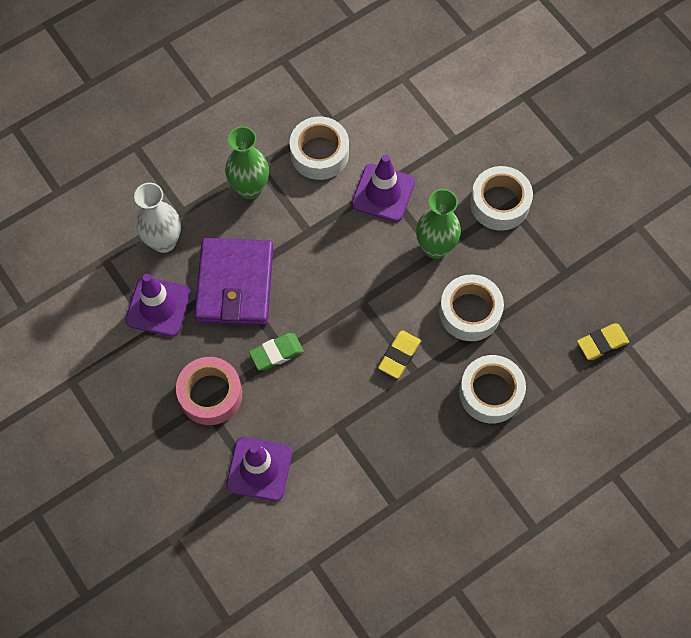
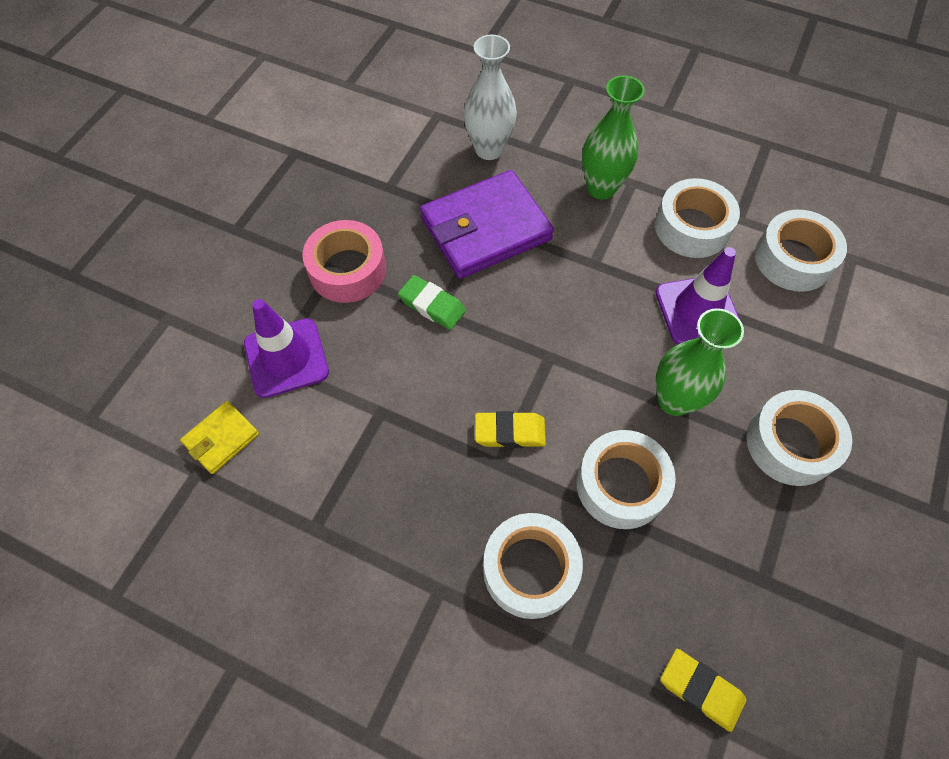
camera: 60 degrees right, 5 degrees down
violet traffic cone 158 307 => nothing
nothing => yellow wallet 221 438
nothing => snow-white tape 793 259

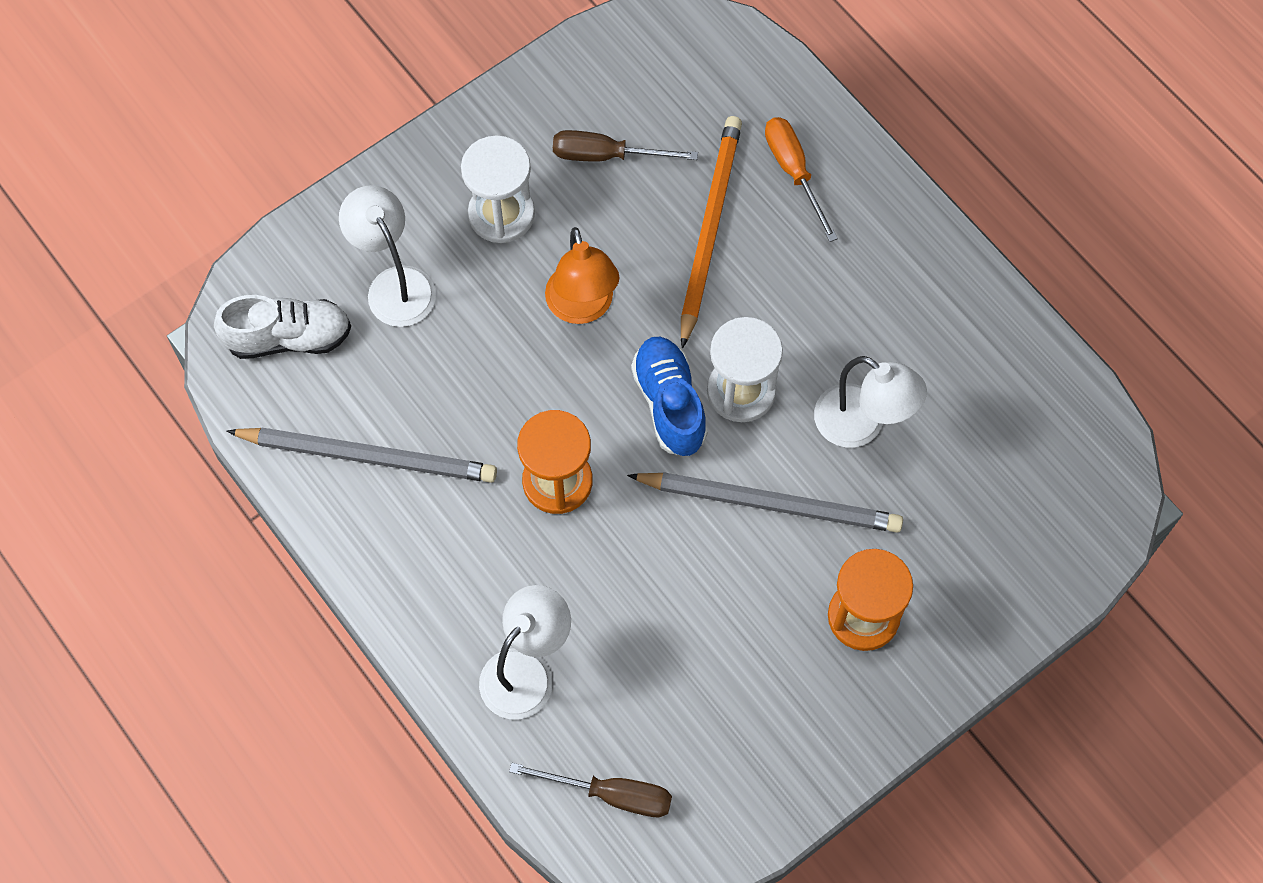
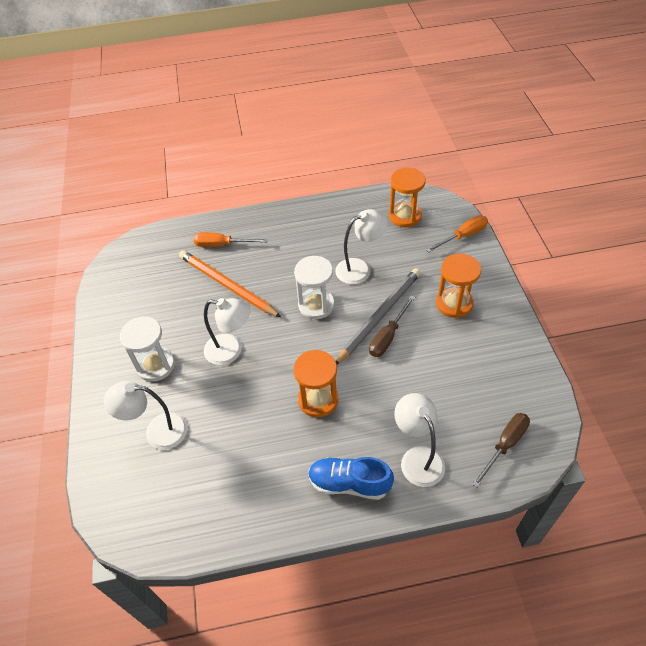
camera: 60 degrees left, 15 degrees down
snow-white lace-up shoe 289 338 => nothing
ash-grey wooden pencil 367 456 => nothing
nothing => bright orange sandglass 405 216
nothing => bright orange screwdriver 463 236
brown screwdriver 606 155 => brown screwdriver 388 336, move
cobalt lace-up shoe 669 403 => cobalt lace-up shoe 349 483, move
bright orange desk lamp 582 307 => snow-white desk lamp 231 351

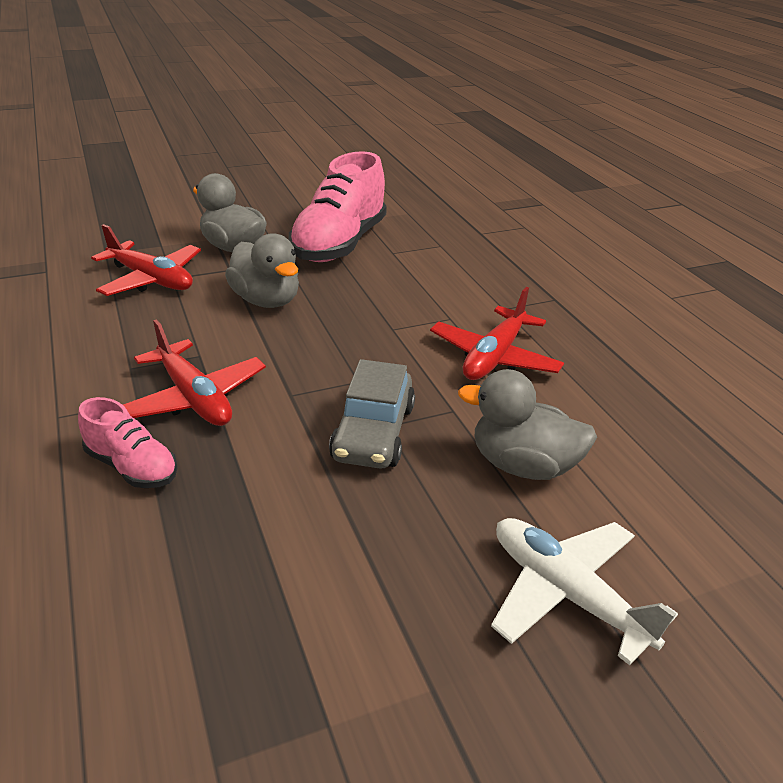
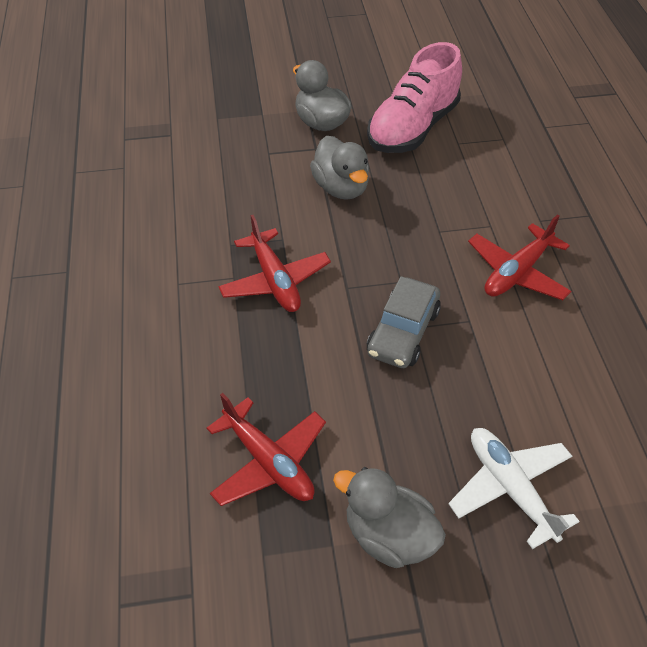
camera: 15 degrees right, 15 degrees up
rose-pink lace-up shoe 132 467 => nothing
crimson plane 151 279 => crimson plane 268 462, move
ash-grey toy duck 523 465 => ash-grey toy duck 389 535, move

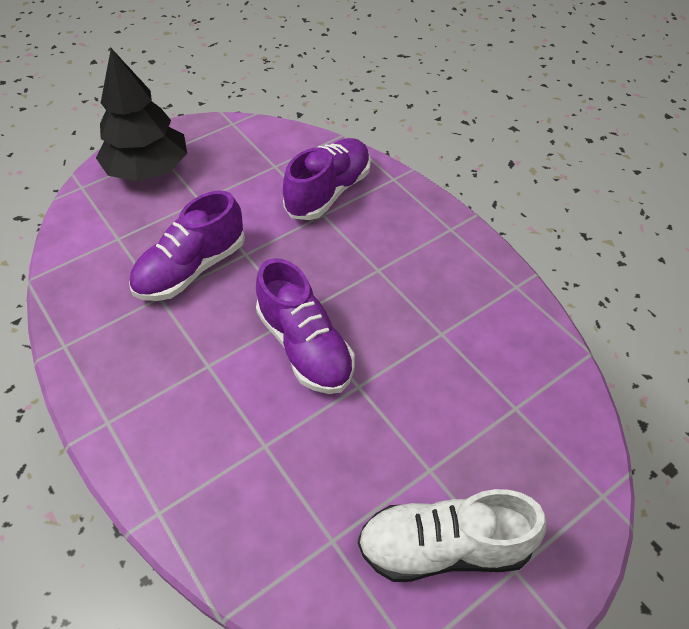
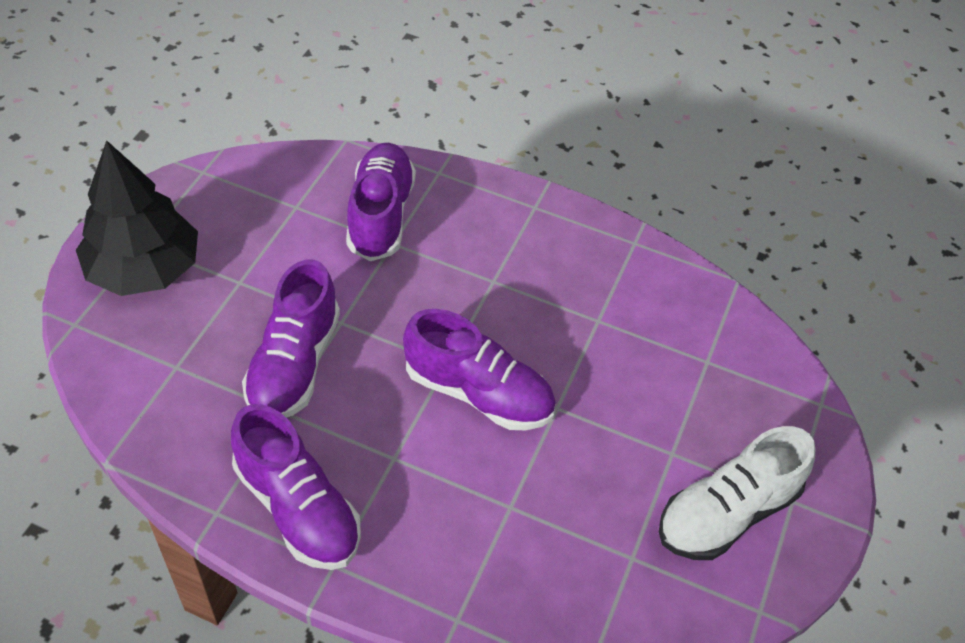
camera: 35 degrees left, 0 degrees up
nothing => violet lace-up shoe 298 507

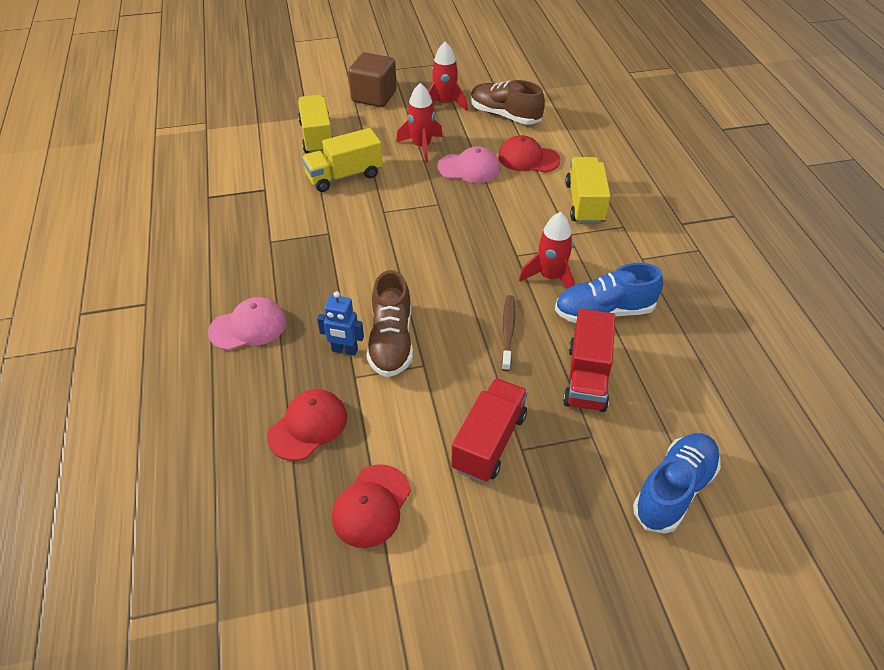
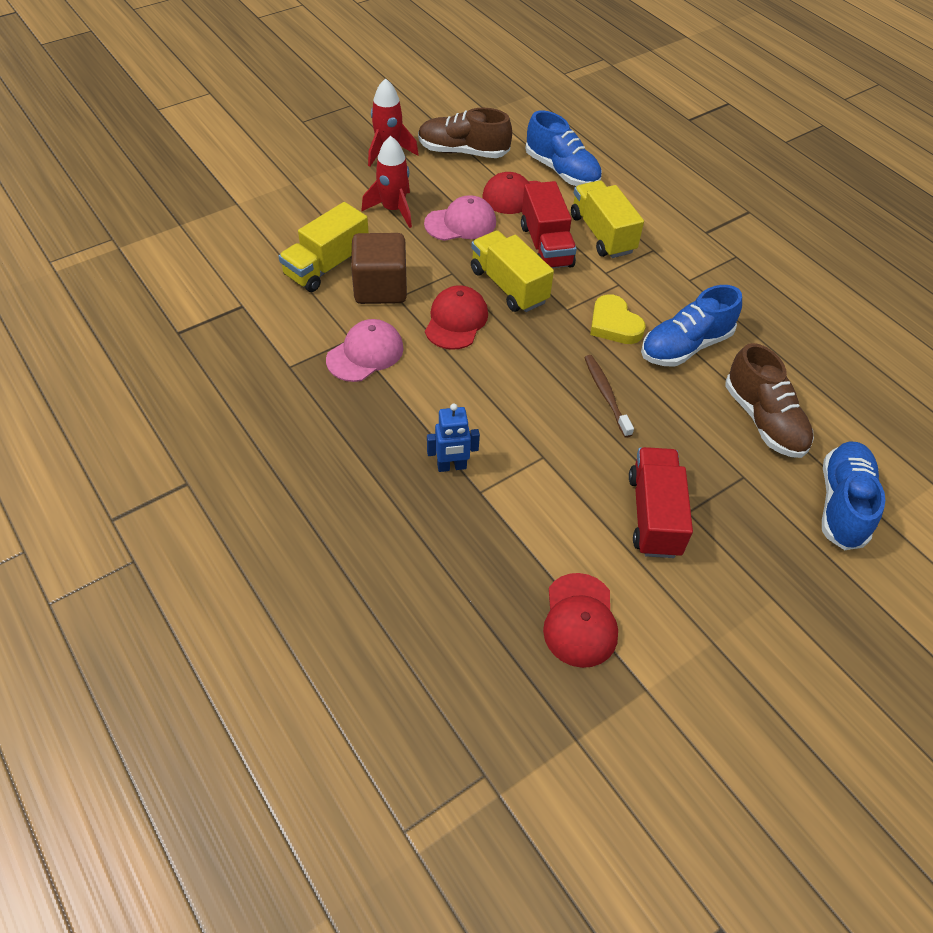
camera: 25 degrees left, 5 degrees up
nothing => cobalt lace-up shoe 562 171
rose-pink peaked cap 248 327 => rose-pink peaked cap 365 353, move
crimson peaked cap 308 426 => crimson peaked cap 456 320, move
yellow toy truck 317 137 => yellow toy truck 508 286, move
brown solid cube 374 96 => brown solid cube 380 288, move
brown lace-up shoe 391 341 => brown lace-up shoe 764 420, move
crimson toy truck 586 377 => crimson toy truck 546 246, move
crimson toy rocket 550 277 => yellow heart shape 614 324

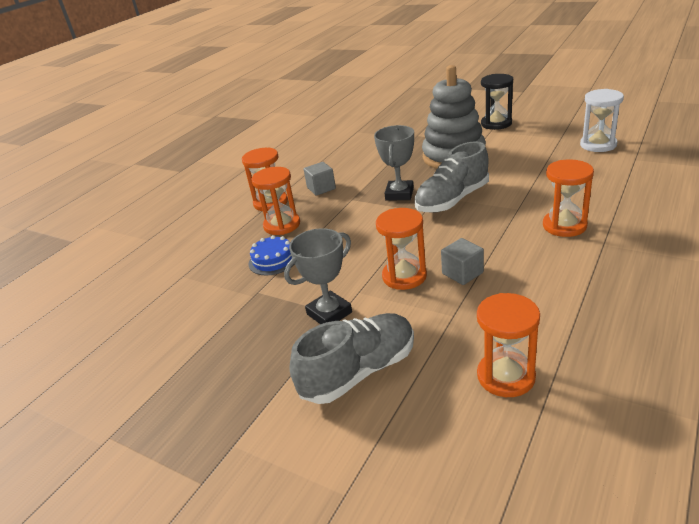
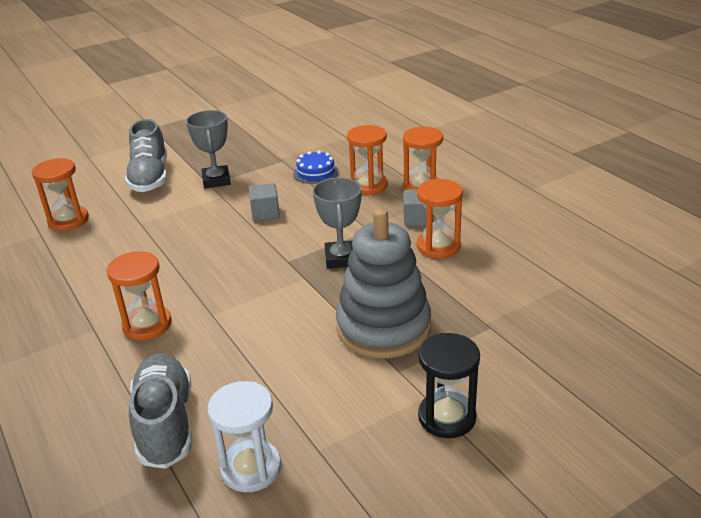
camera: 115 degrees right, 0 degrees up
bright orange sandglass 404 276 => bright orange sandglass 438 246, move
ash-grey lace-up shoe 452 200 => ash-grey lace-up shoe 165 424, move
ash-grey solid cube 462 273 => ash-grey solid cube 265 213, move
ash-grey trophy 399 194 => ash-grey trophy 341 258, 45 degrees clockwise

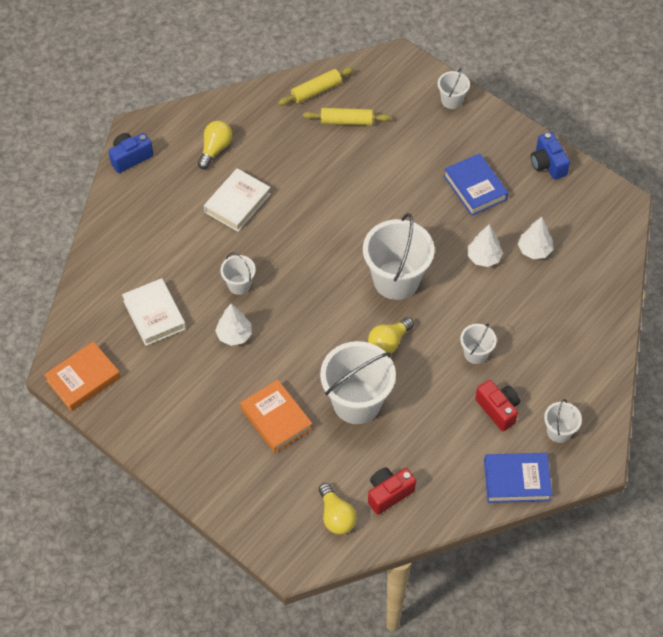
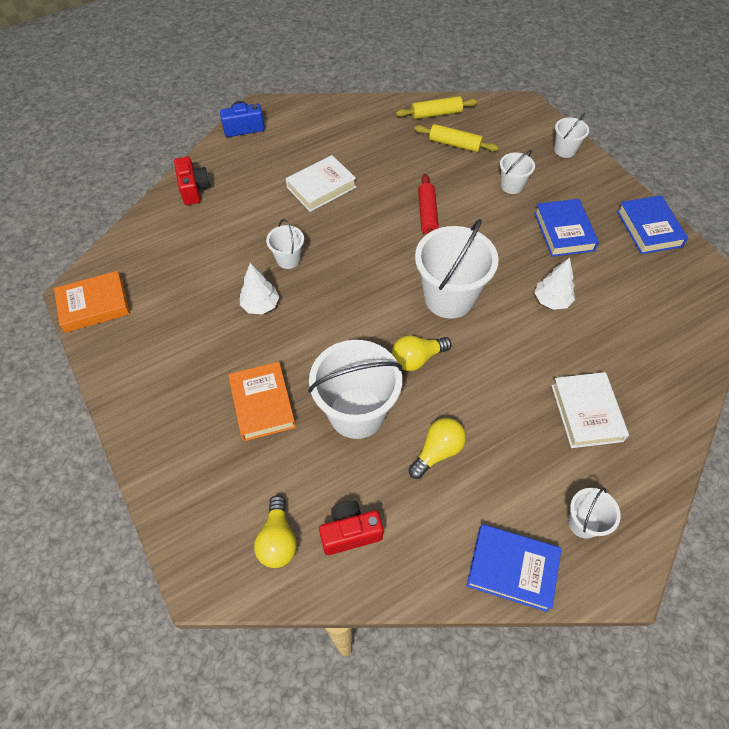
camera: 20 degrees right, 0 degrees up
snow-white fir tree 534 250 => nothing
nothing => crimson rolling pin 427 214
snow-white hardcover 154 315 => snow-white hardcover 586 413, move
yellow lightbulb 215 149 => yellow lightbulb 437 452, move
snow-white sand bucket 476 353 => snow-white sand bucket 512 186, move
crimson compact camera 498 409 => crimson compact camera 194 189, move
cobalt compact camera 547 164 => cobalt hardcover 648 228

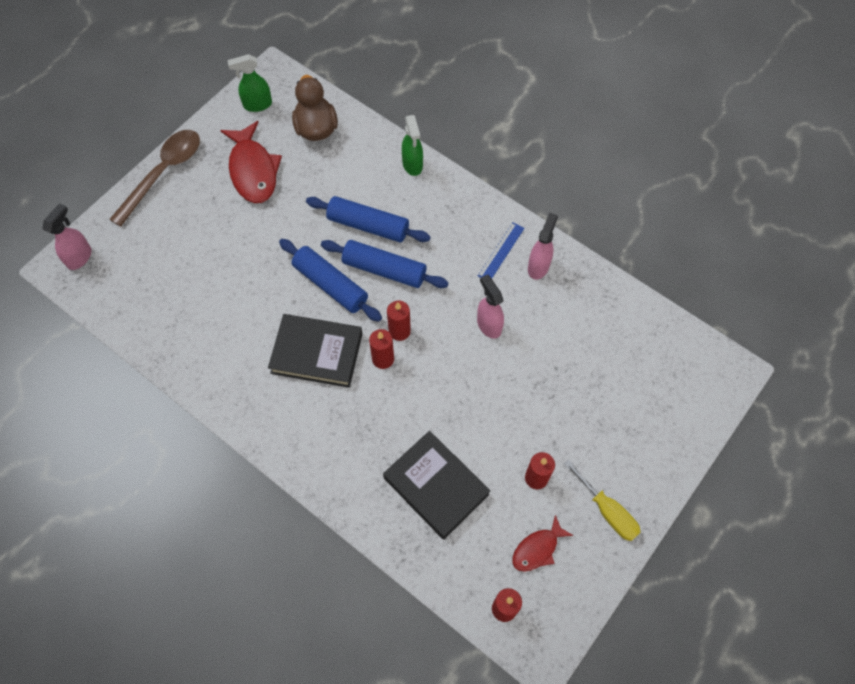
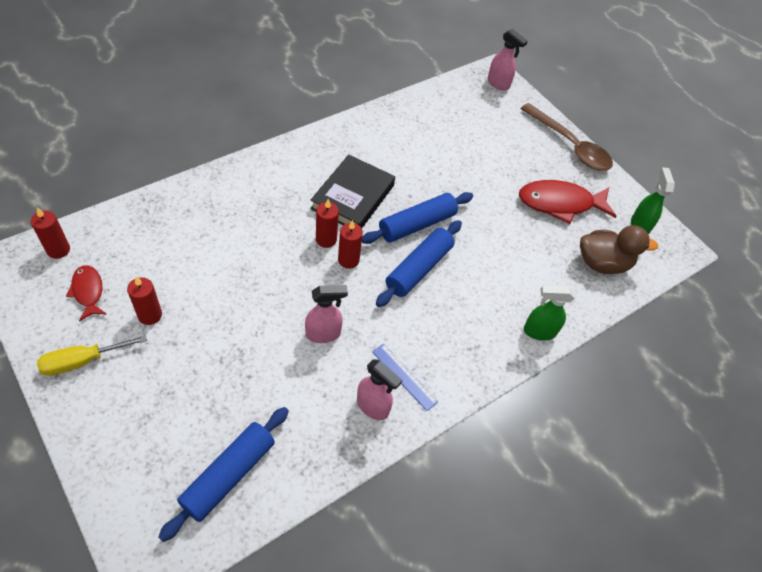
camera: 100 degrees right, 10 degrees down
jet-black hardcover 436 486 => nothing
cobalt rolling pin 368 225 => cobalt rolling pin 228 475, move

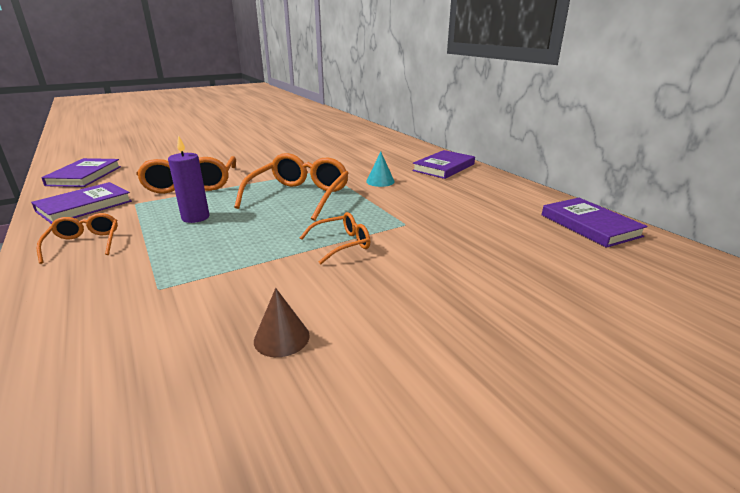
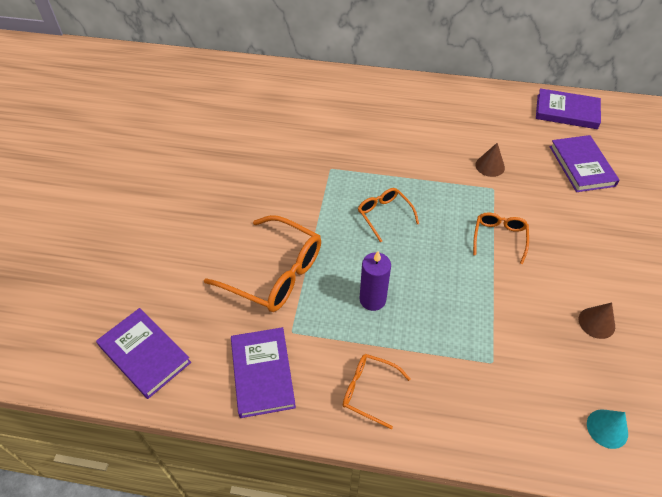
camera: 50 degrees left, 25 degrees up
nothing => brown solid cone 490 166
teal solid cone 380 181 => teal solid cone 607 428, move
violet hardcover 443 167 => violet hardcover 581 166, move
bright orange spectacles 299 196 => bright orange spectacles 384 215, x0.55

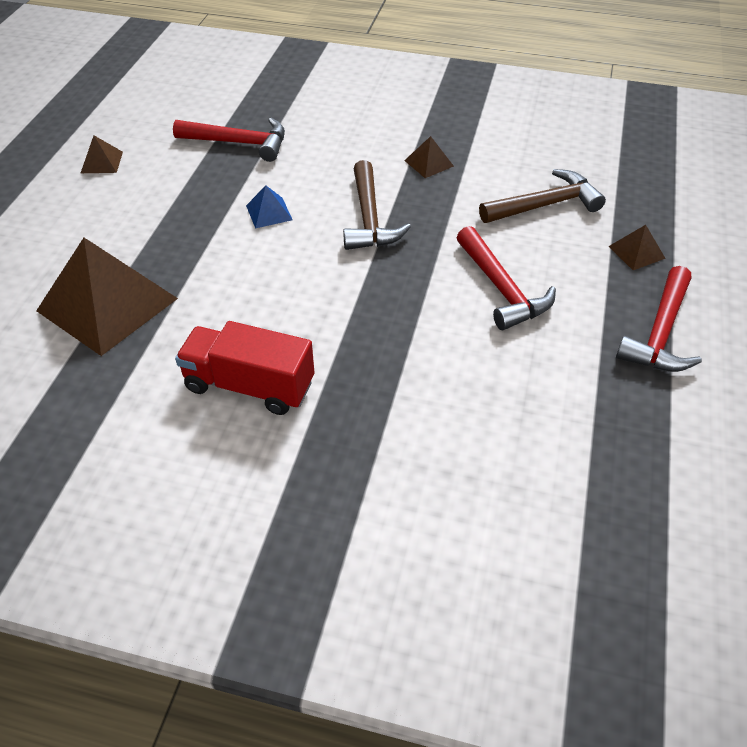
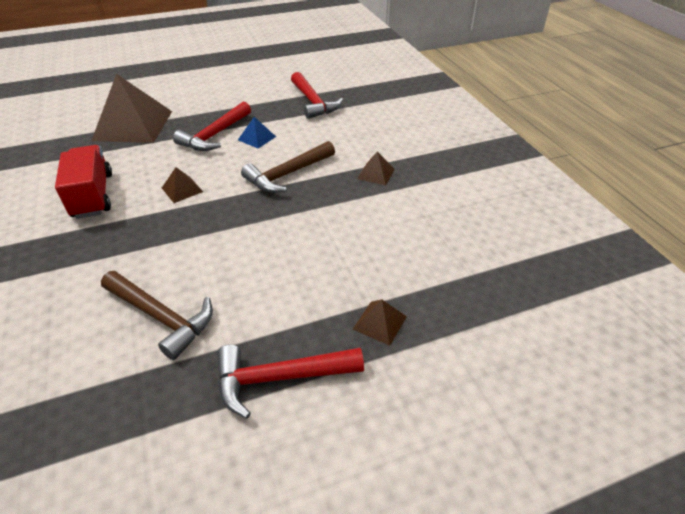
camera: 55 degrees right, 5 degrees down
brown pyramid shape 101 162 => brown pyramid shape 182 189, move
crimson carpenter's hammer 502 289 => crimson carpenter's hammer 215 135, move
brown carpenter's hammer 545 205 => brown carpenter's hammer 162 317, move

